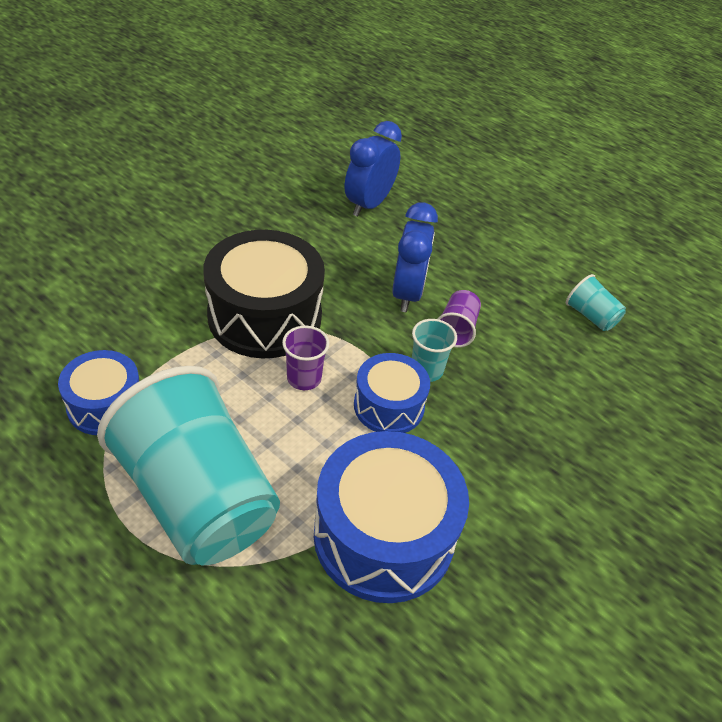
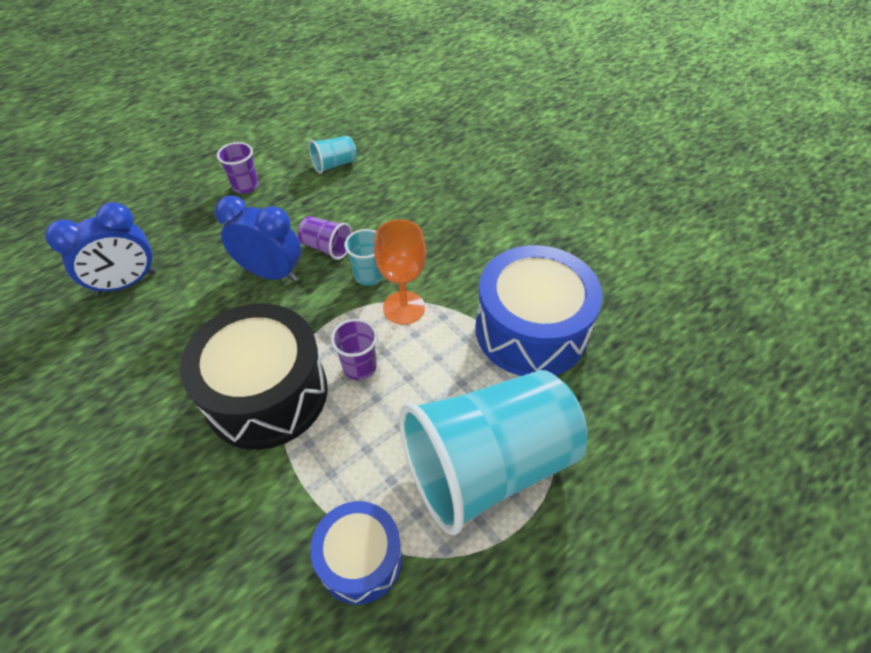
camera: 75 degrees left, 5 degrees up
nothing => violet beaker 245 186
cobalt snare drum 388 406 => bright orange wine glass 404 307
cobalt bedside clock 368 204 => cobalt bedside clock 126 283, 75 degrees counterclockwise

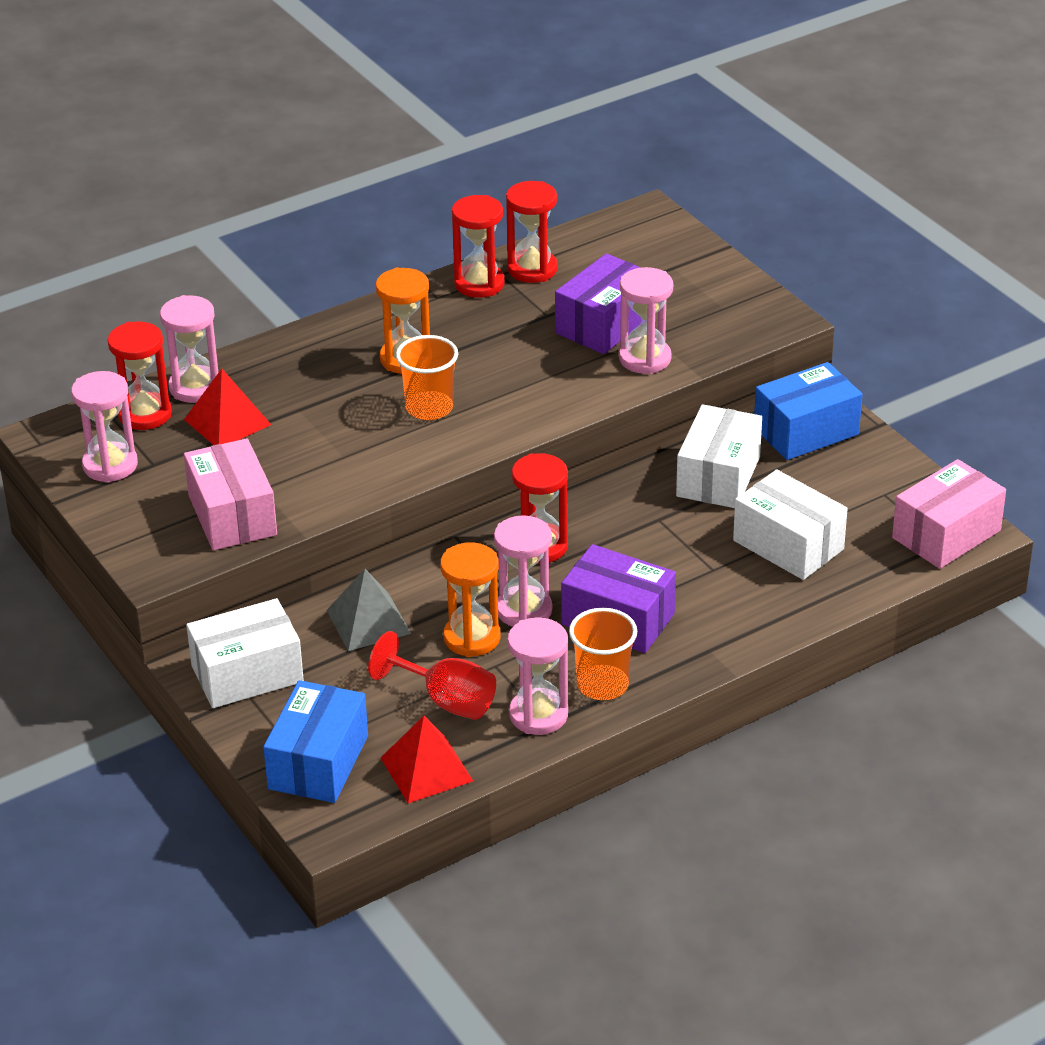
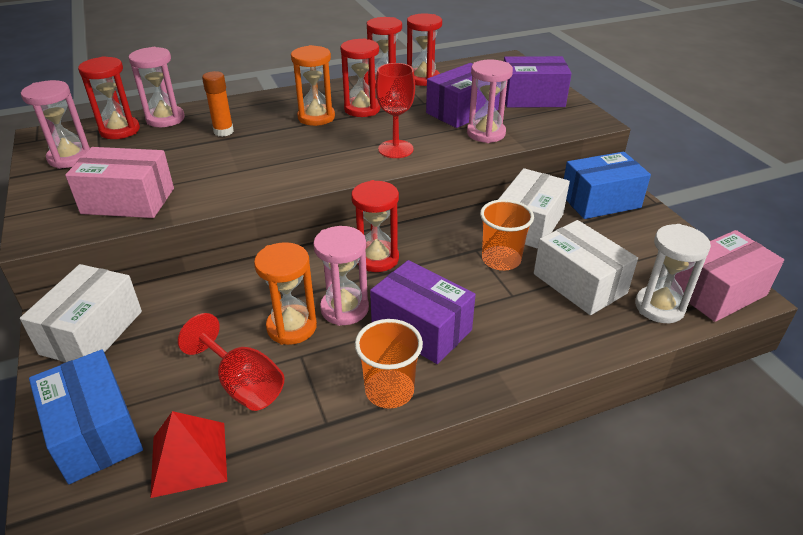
camera: 10 degrees right, 0 degrees up
crimson pyramid shape 227 422 => nothing
ash-grey pyramid shape 368 621 => nothing
rose-pink sandglass 538 715 => nothing
nothing => bright orange glue 223 132
nothing => crimson sandglass 362 109
nothing => crimson wine glass 395 149
nothing => violet parcel 532 98
nothing => snow-white sandglass 659 307
bright orange beaker 429 408 => bright orange beaker 501 260, move
rose-pink parcel 232 515 => rose-pink parcel 128 201, 75 degrees counterclockwise
snow-white parcel 247 674 => snow-white parcel 92 332, 60 degrees counterclockwise
cobalt parcel 318 762 => cobalt parcel 95 432, 60 degrees counterclockwise

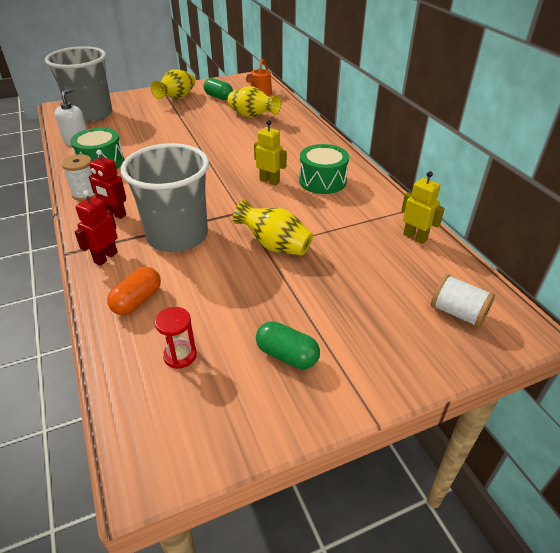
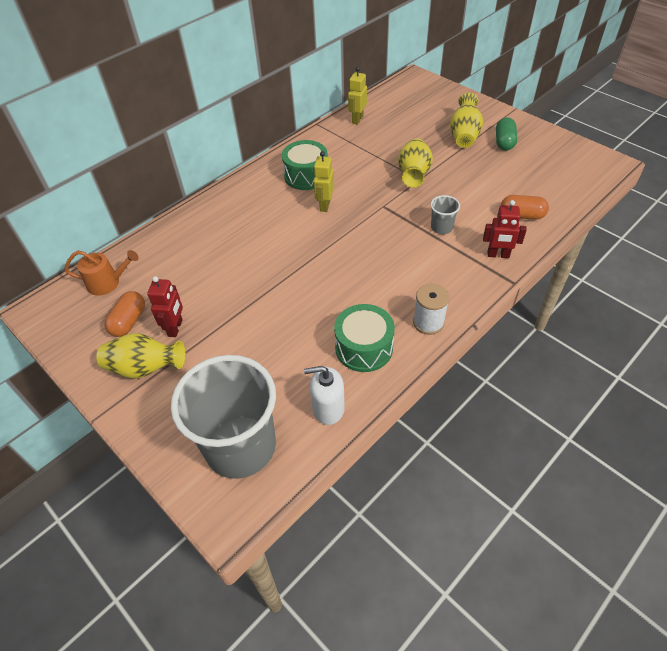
camera: 110 degrees left, 10 degrees up
crimson sandglass 180 355 => nothing
snow-white bobbin 457 313 => nothing
crimson robot 115 214 => crimson robot 175 328, move
yellow vase 252 116 => yellow vase 464 135, move
emerald capsule 218 97 => bright orange capsule 129 321
ash-grey beaker 177 236 => ash-grey beaker 441 227, x0.41

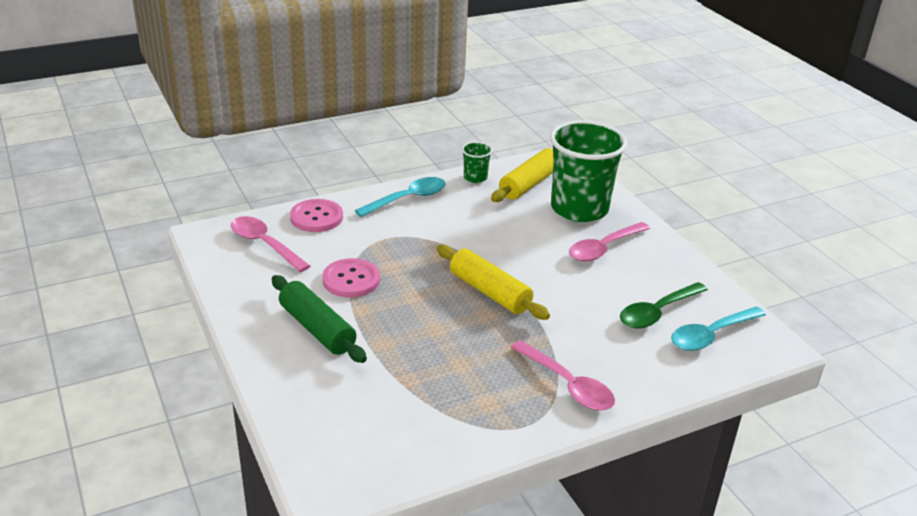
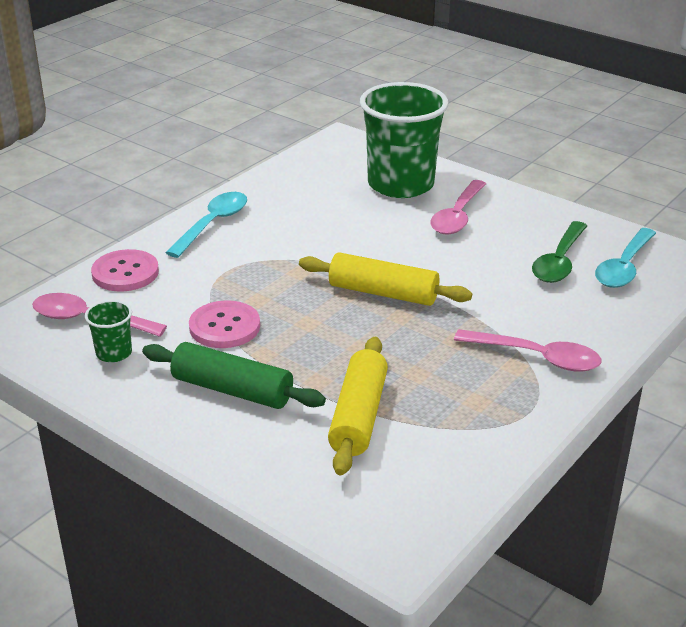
camera: 25 degrees left, 0 degrees up
emerald beaker 475 177 => emerald beaker 114 353, move
yellow rolling pin 529 184 => yellow rolling pin 359 416, move

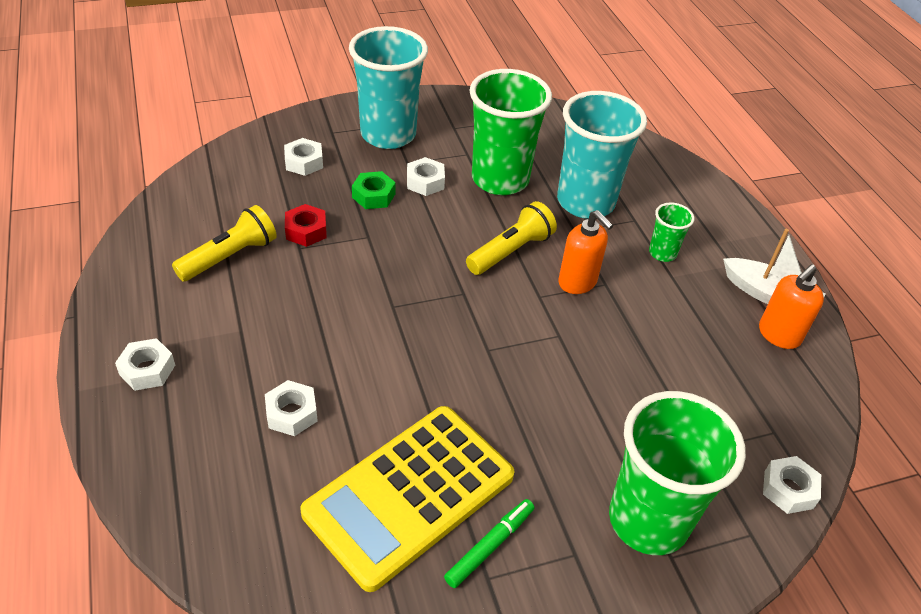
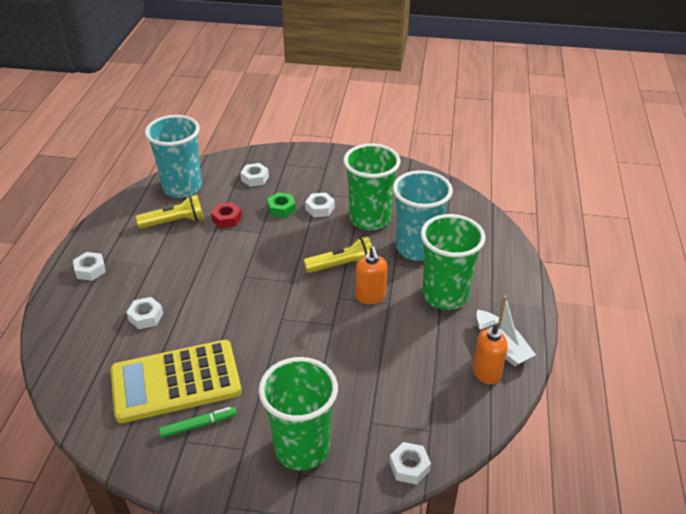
camera: 30 degrees right, 5 degrees down
teal beaker 388 134 => teal beaker 182 188, move
emerald beaker 662 253 => emerald beaker 445 295, x2.17

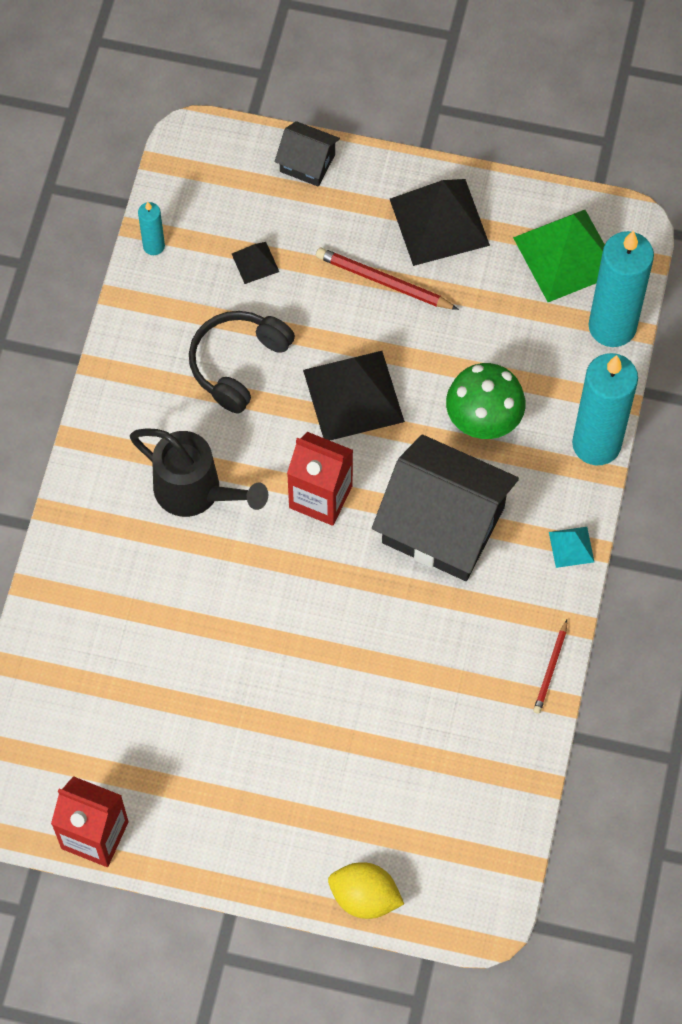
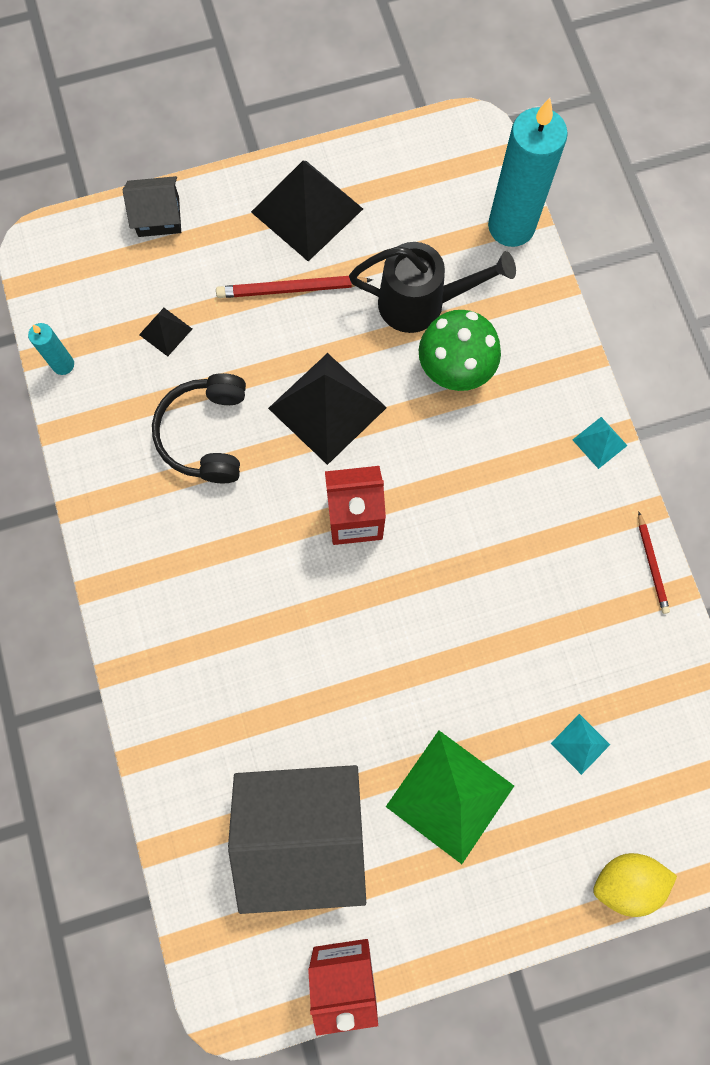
camera: 30 degrees left, 10 degrees up
teal candle 596 444 => nothing
nothing => teal pyramid shape 580 744
jet-black watering can 196 492 => jet-black watering can 422 303, move
jet-black house 443 525 => jet-black house 302 832, move
emerald pyramid shape 566 255 => emerald pyramid shape 450 796, move

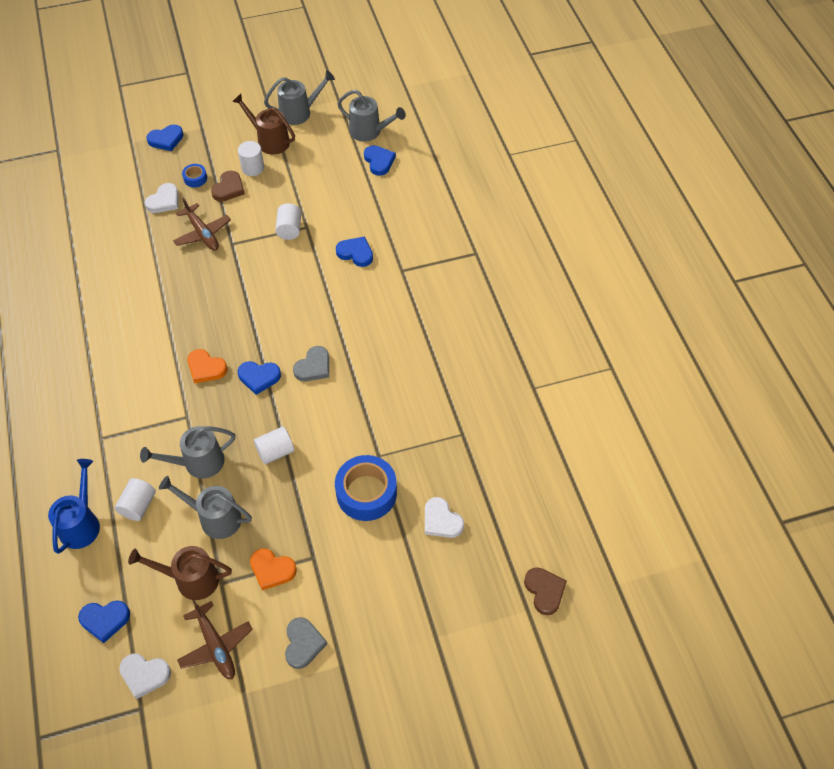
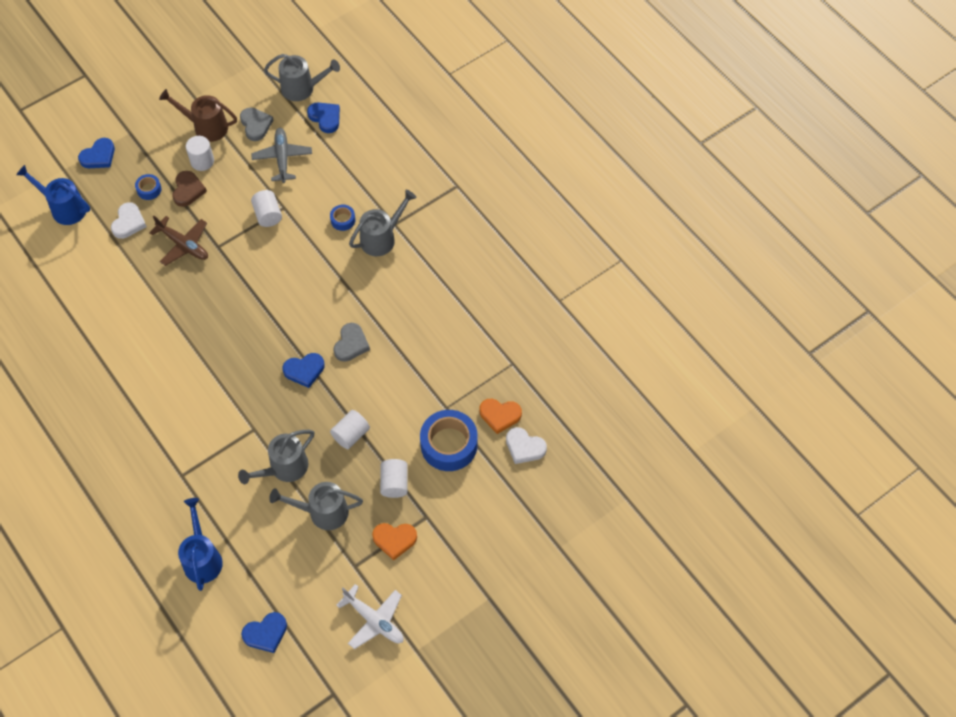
camera: 20 degrees left, 5 degrees up
snow-white heart shape 144 675 => nothing
brown watering can 190 579 => nothing
brown heart shape 544 591 => nothing
nothing => cobalt watering can 64 208
nothing => ash-grey plane 282 158
snow-white cylinder shape 138 505 => snow-white cylinder shape 394 483, move
bright orange heart shape 206 368 => bright orange heart shape 500 415, move
ash-grey watering can 300 112 => ash-grey watering can 382 238, move
ash-grey heart shape 303 644 => ash-grey heart shape 256 125, move
cobalt heart shape 356 253 => cobalt tape 343 220
brown plane 215 645 => snow-white plane 374 620

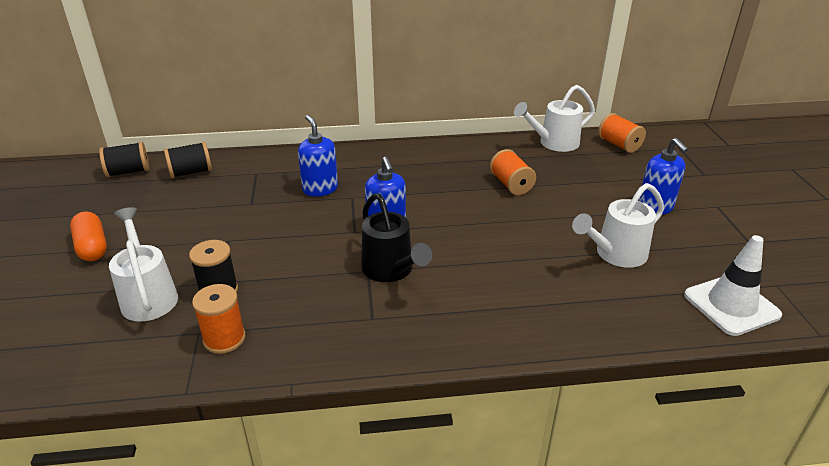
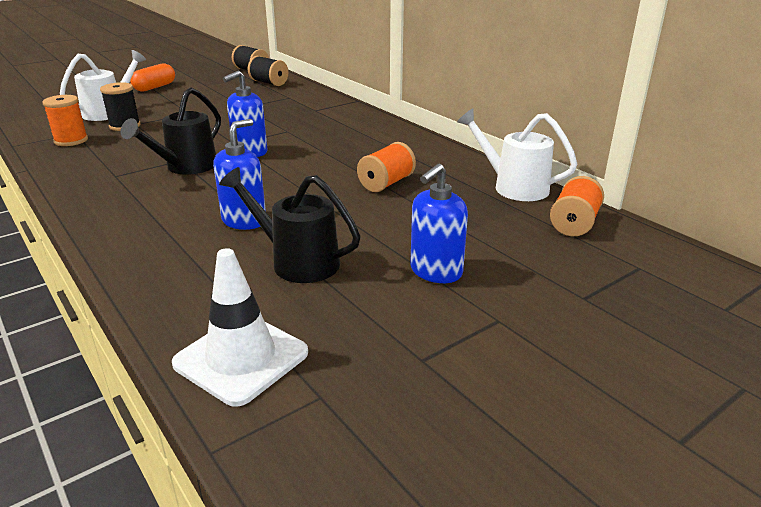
camera: 60 degrees right, 5 degrees down
cobalt soap pump 320 189 => cobalt soap pump 244 221, move
snow-white watering can 615 254 => jet-black watering can 297 261

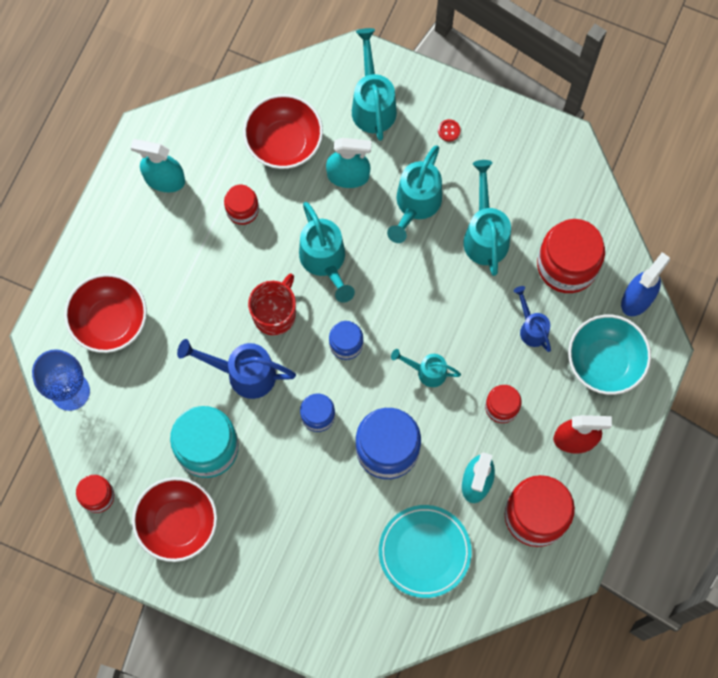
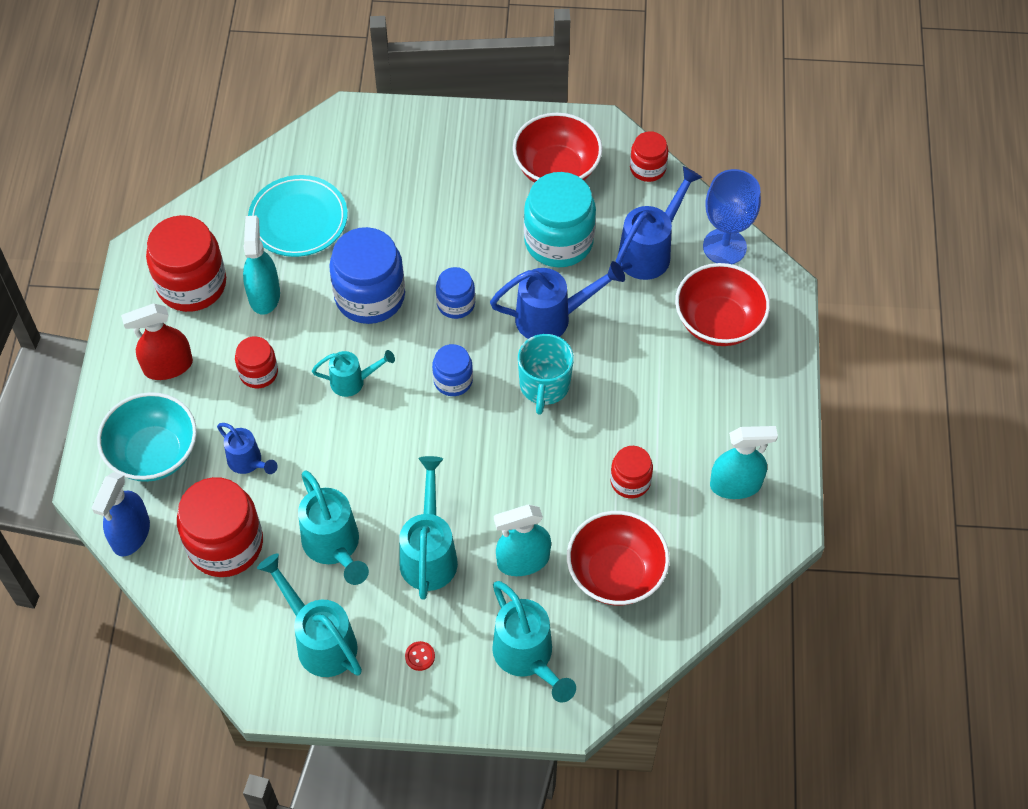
camera: 160 degrees right, 15 degrees down
nothing => cobalt watering can 650 251
teal watering can 325 262 => teal watering can 320 640, move
crimson mug 275 313 => teal mug 544 386

